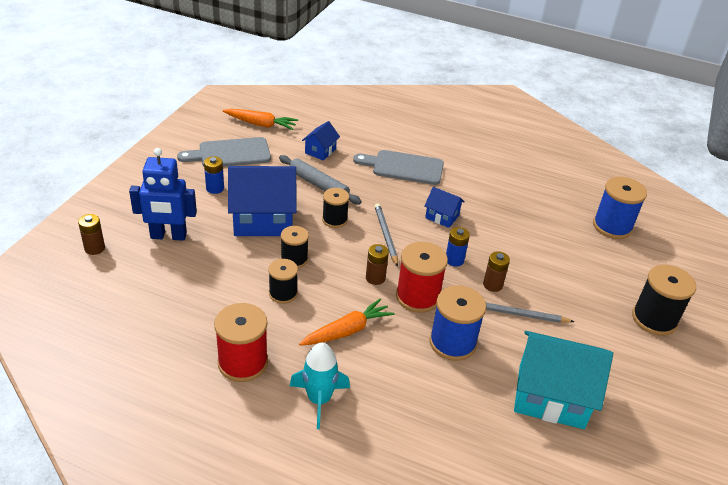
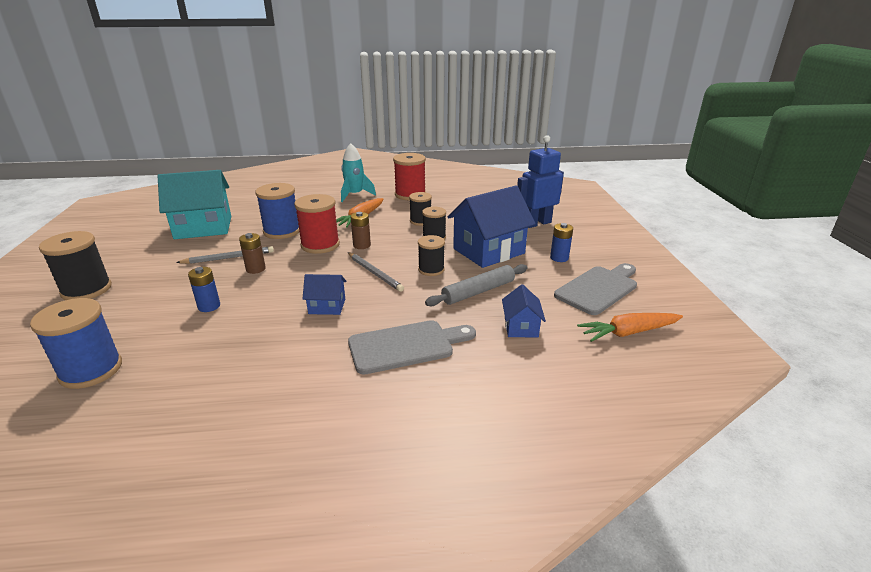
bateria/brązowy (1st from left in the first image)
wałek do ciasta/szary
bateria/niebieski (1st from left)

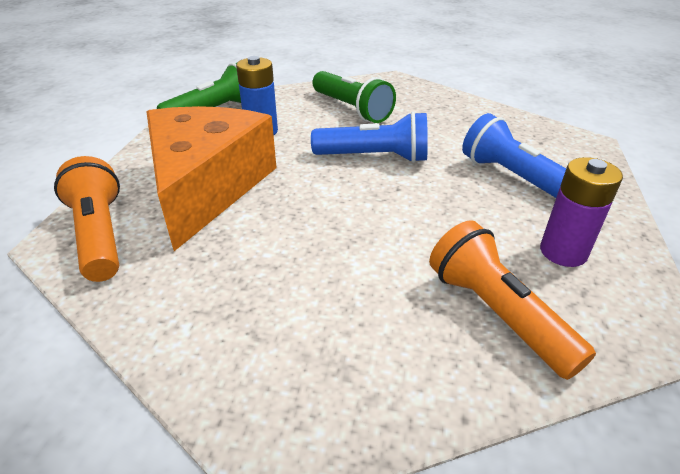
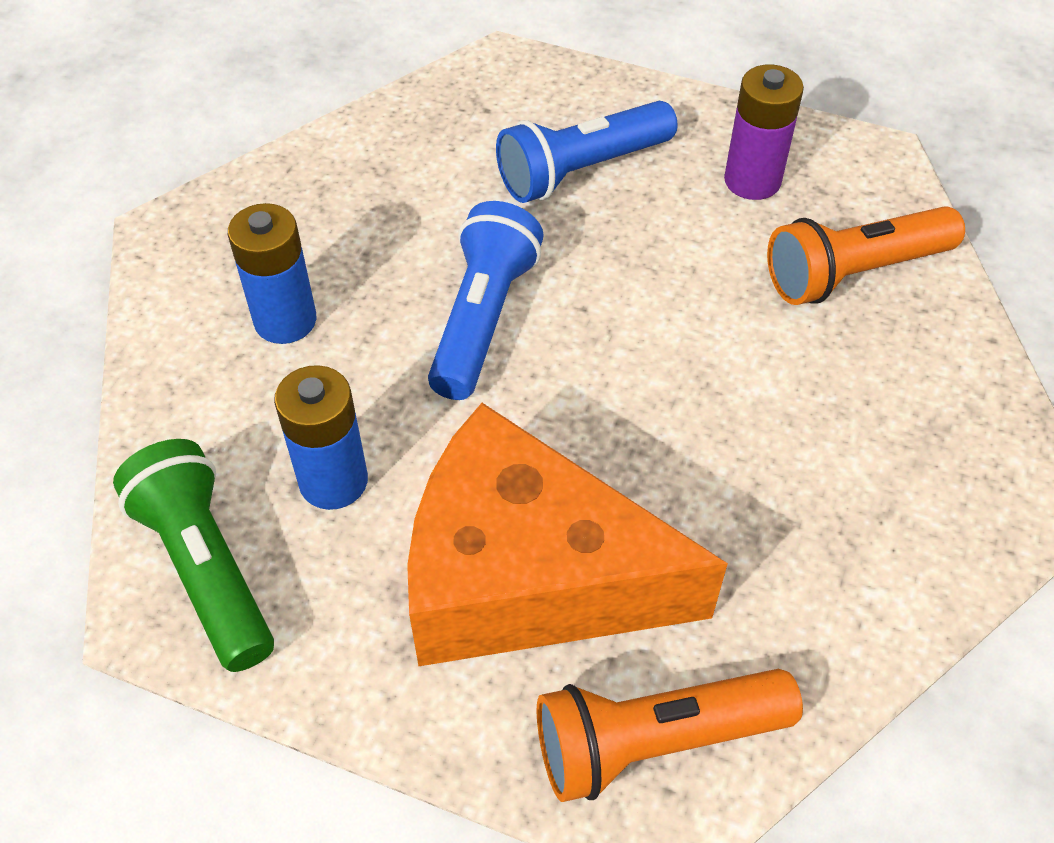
bateria/niebieski (1st from left)

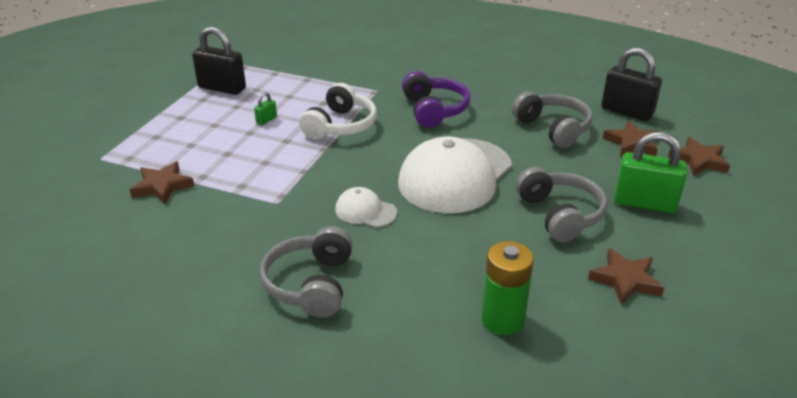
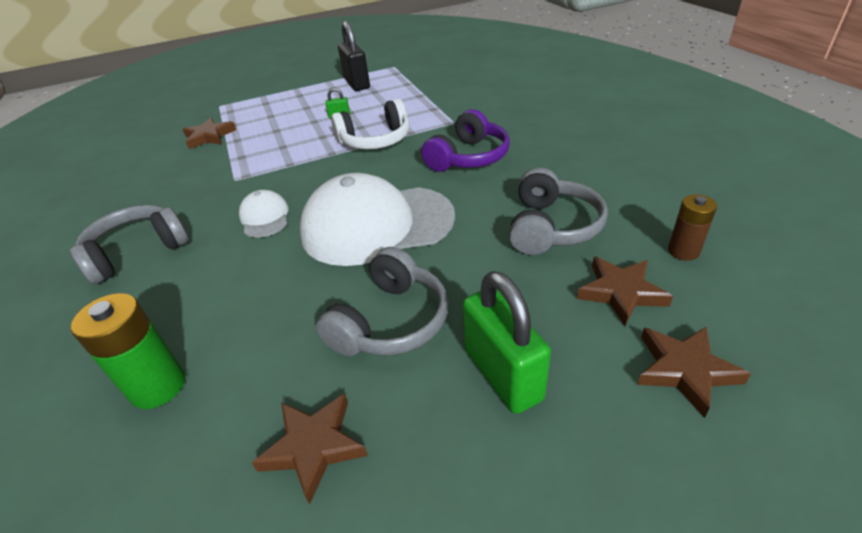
bateria/brązowy

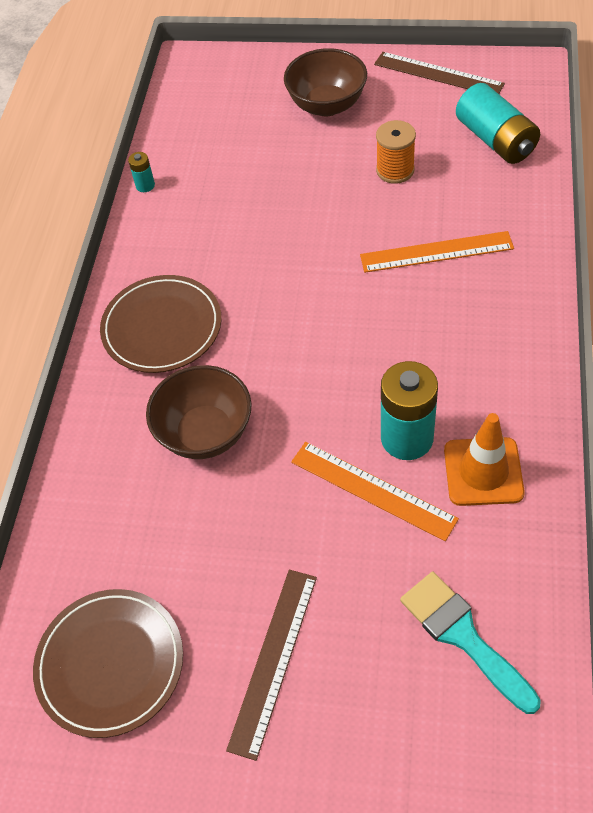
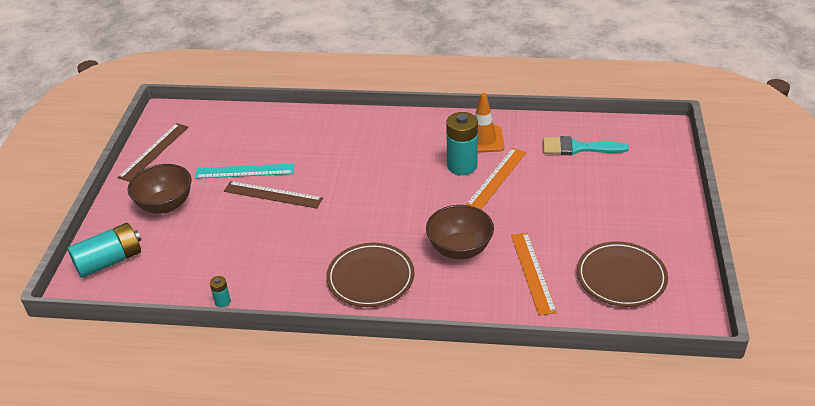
linijka/brązowy (2nd from left)
linijka/pomarańczowy (2nd from left)
linijka/turkusowy
pędzel/turkusowy
bateria/turkusowy (1st from left)

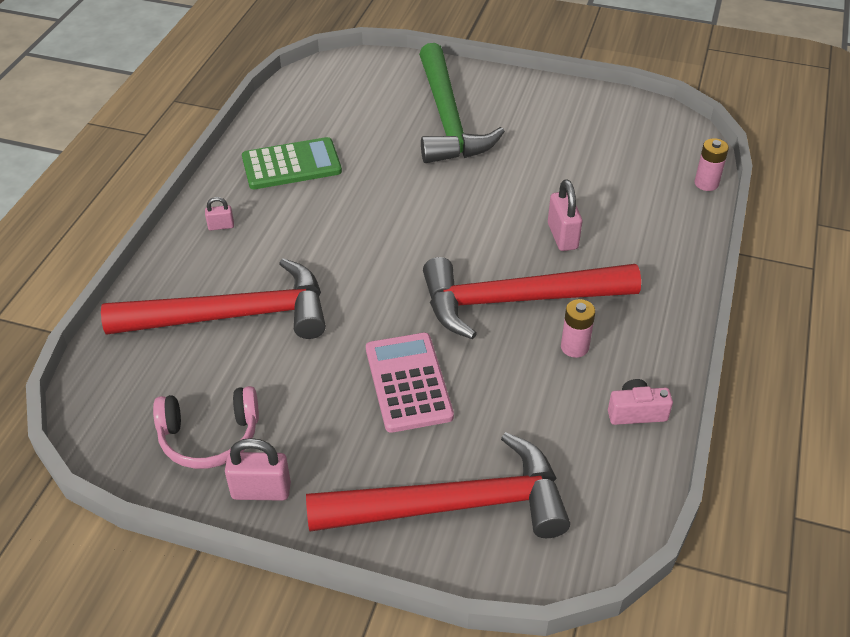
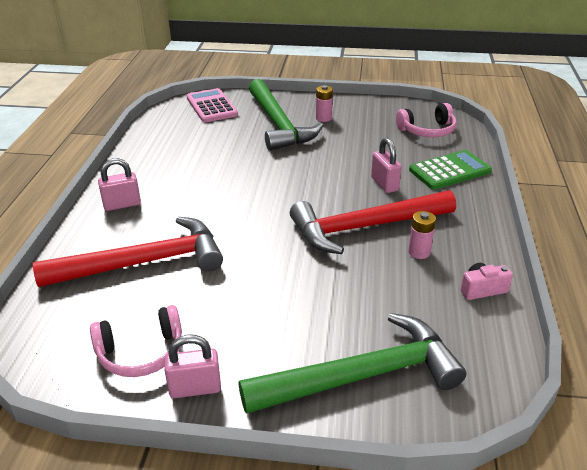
kłódka/różowy (1st from left)
kalkulator/zielony
młotek/zielony (2nd from left)
kalkulator/różowy
bateria/różowy (1st from left)
słuchawki/różowy (2nd from left)

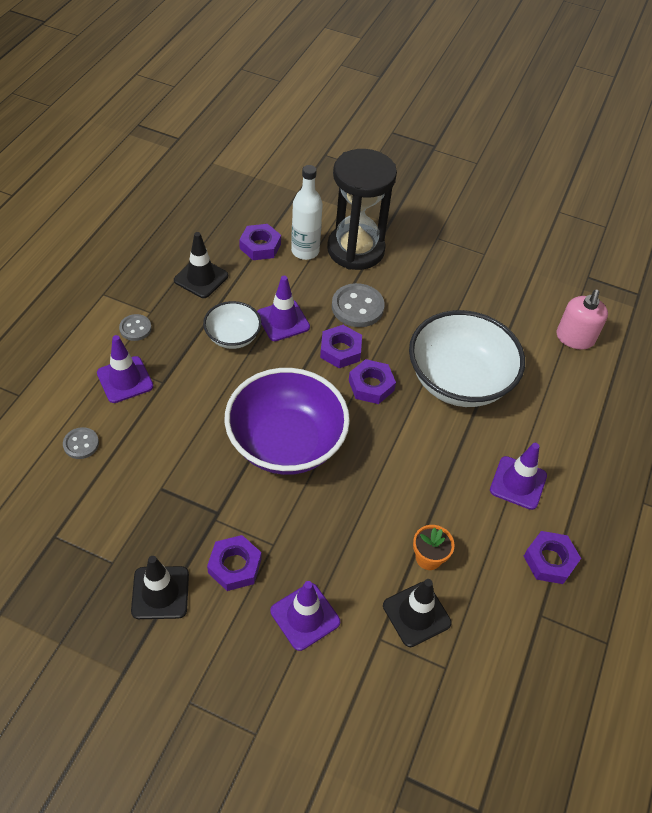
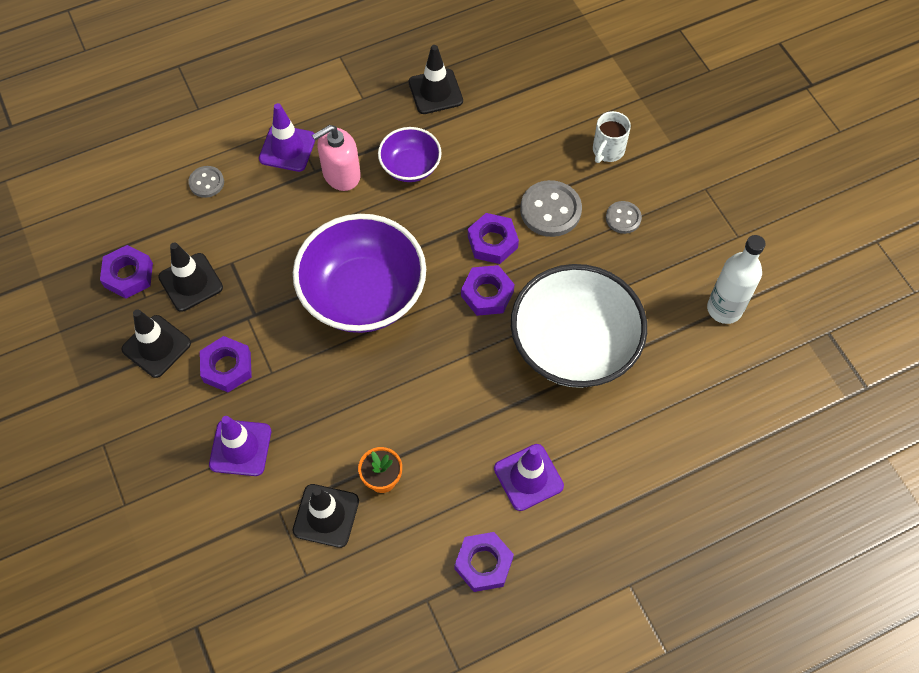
guzik/szary (3rd from left)
miska/fioletowy (2nd from left)
nakrętka/fioletowy (1st from left)
pachołek/fioletowy (2nd from left in the first image)
butelka/biały
kubek/biały
dozownik mydła/różowy
pachołek/czarny (2nd from left)

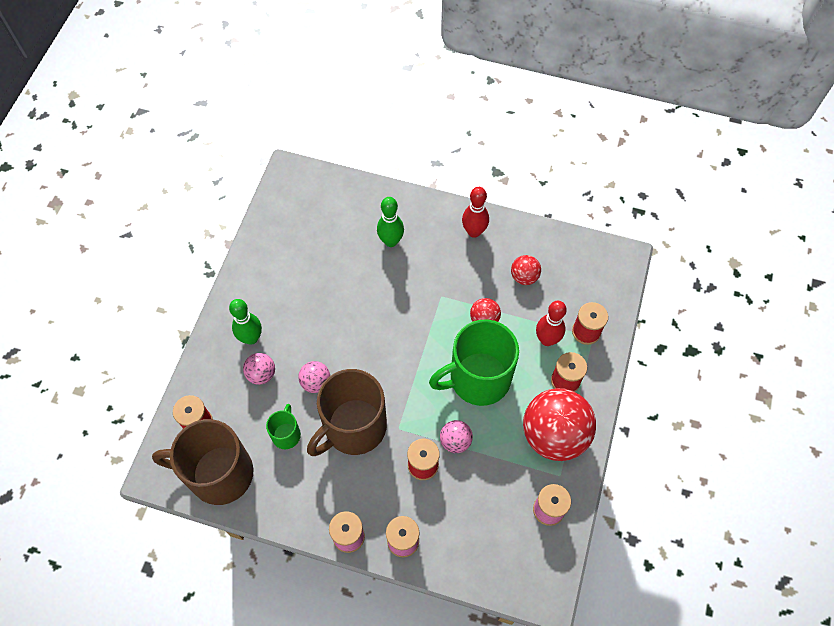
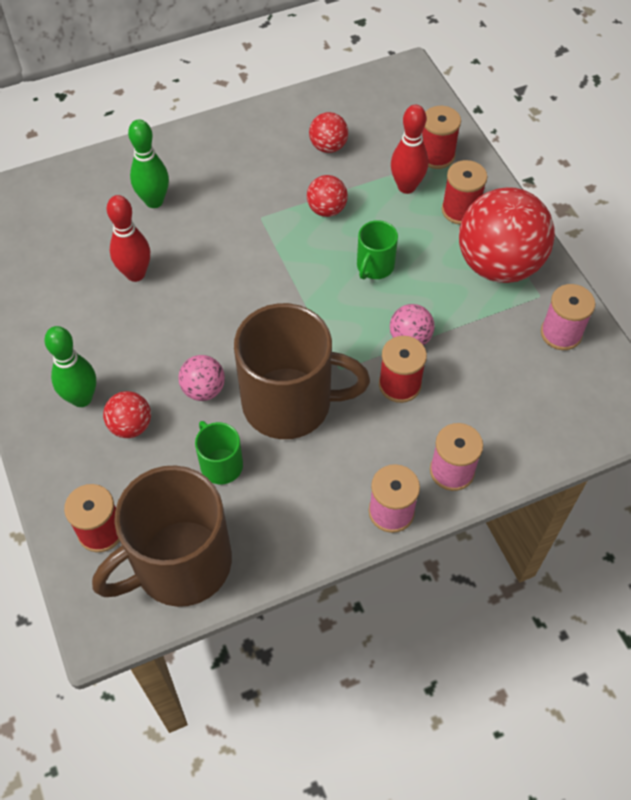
piłka/czerwony (1st from left)
kubek/brązowy (2nd from left)
kubek/zielony (2nd from left)
kręgiel/czerwony (1st from left)

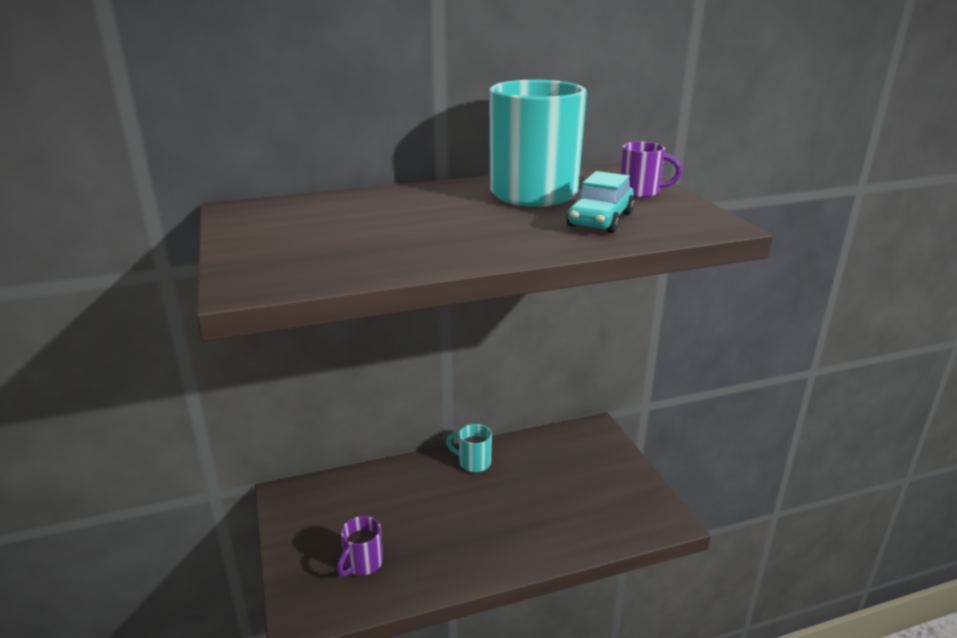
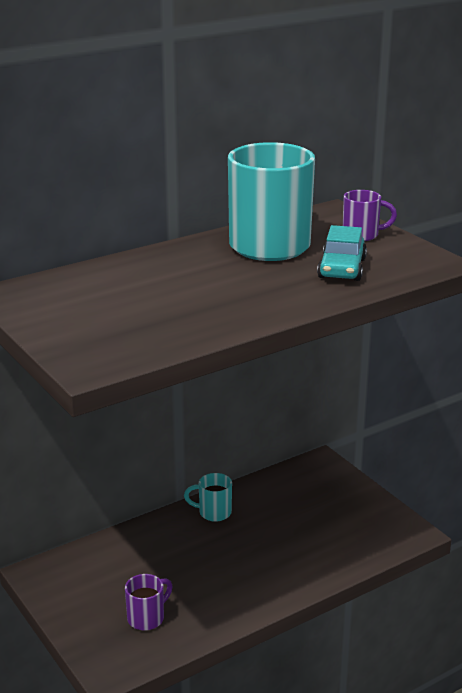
kubek/fioletowy (1st from left)

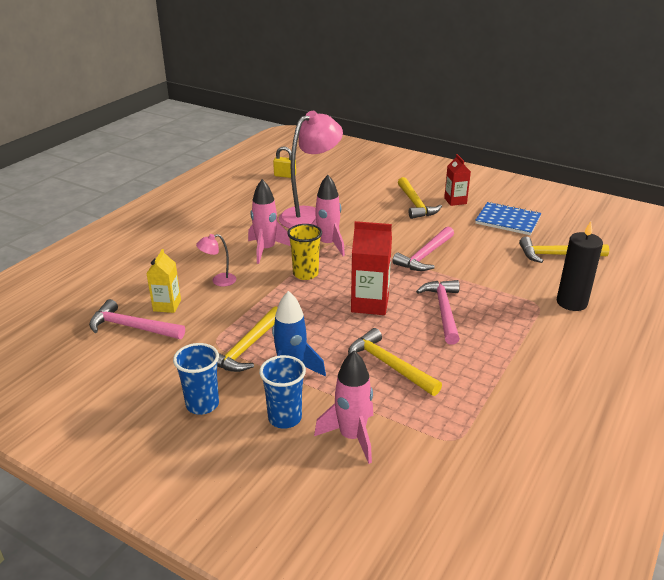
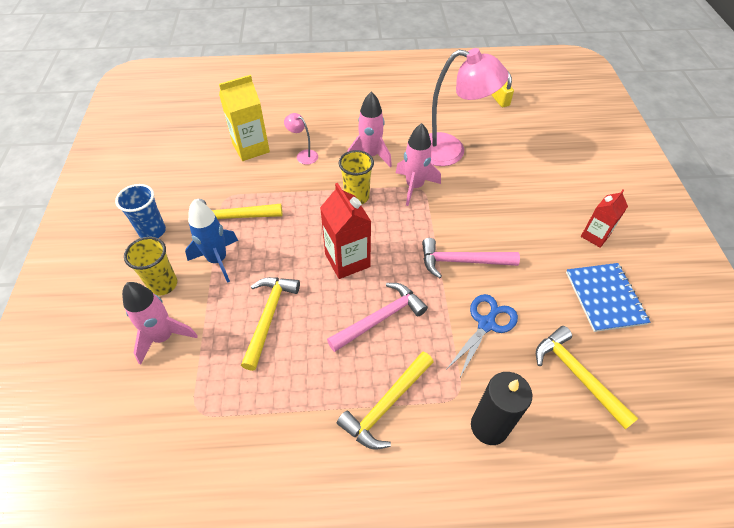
młotek/różowy (1st from left in the first image)
karton mleka/żółty
szklanka/żółty (1st from left)
młotek/żółty (3rd from left)
nożyczki/niebieski

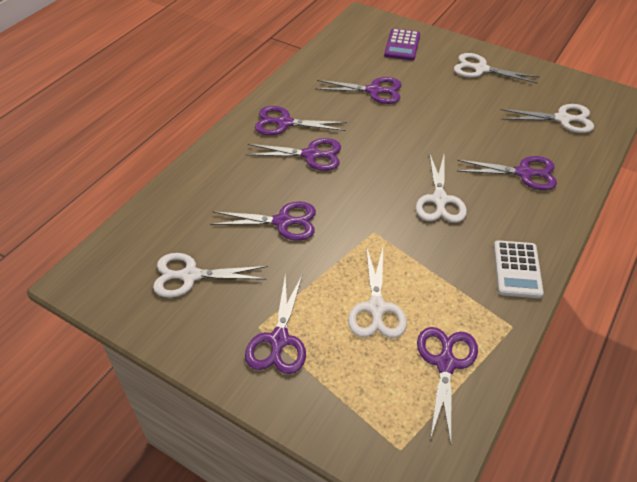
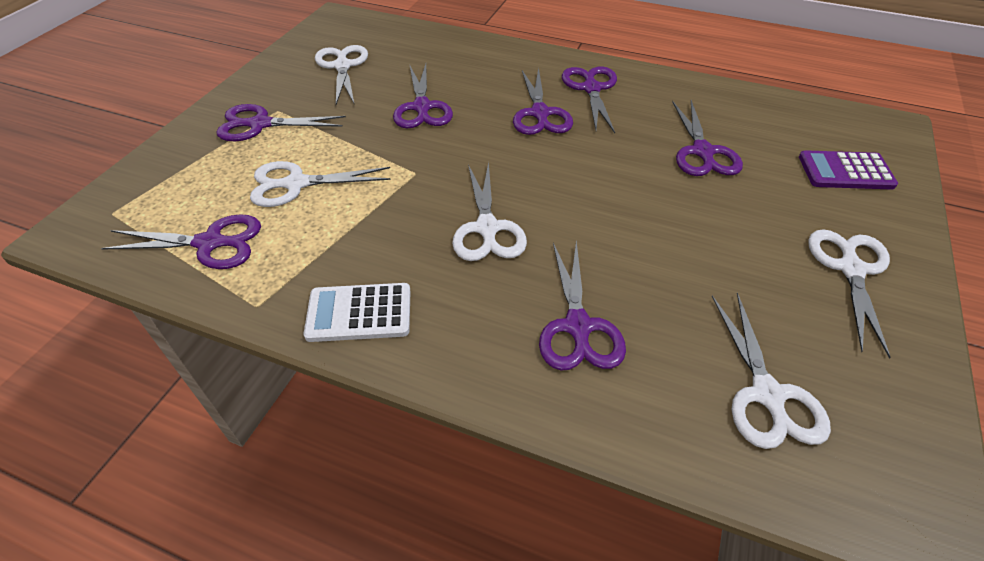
nożyczki/biały (3rd from left)

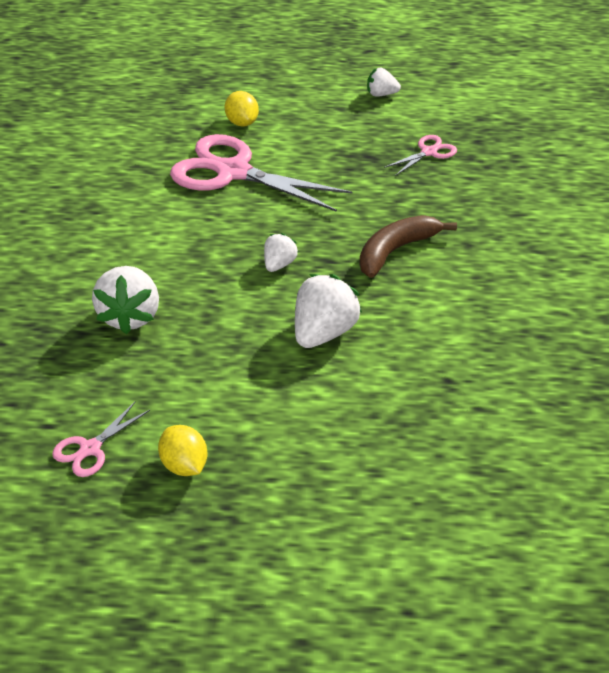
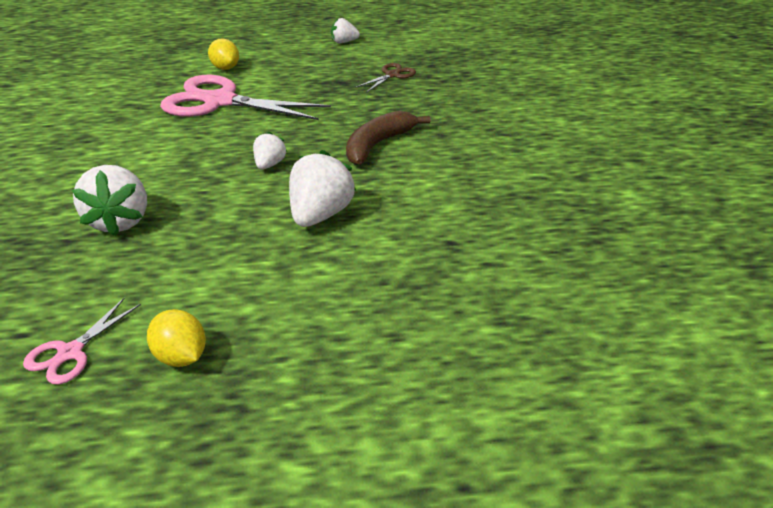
nożyczki/brązowy

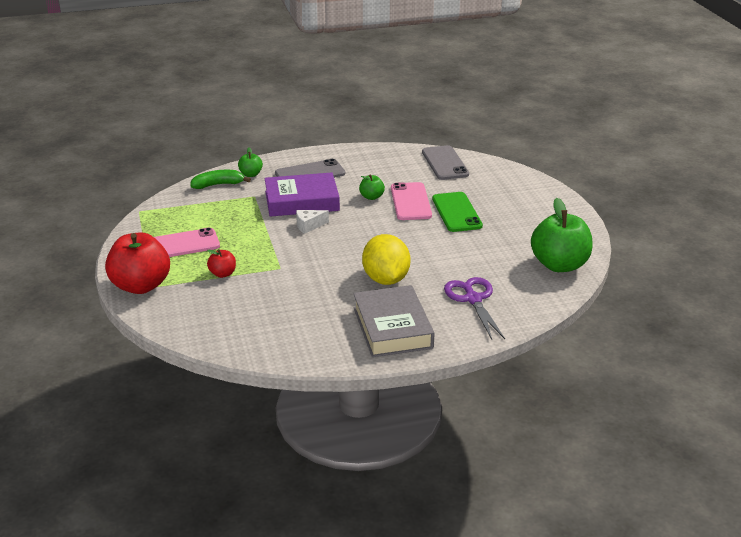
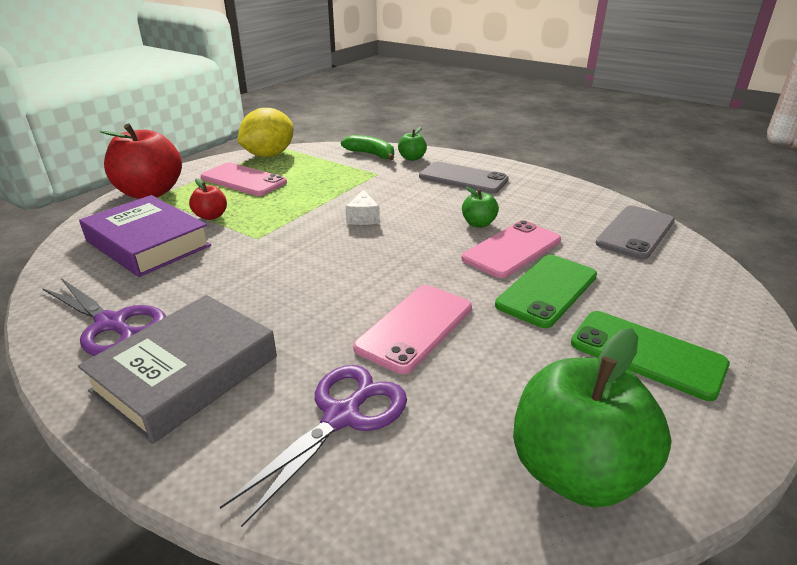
książka/fioletowy
ser/biały
cytryna/żółty
nożyczki/fioletowy (1st from left)
telefon/różowy (2nd from left)
telefon/zielony (2nd from left)

